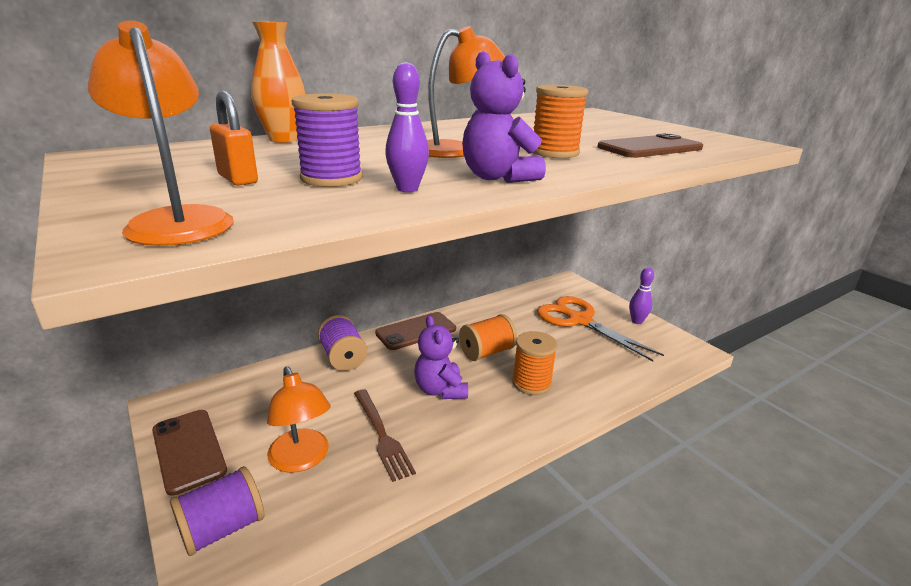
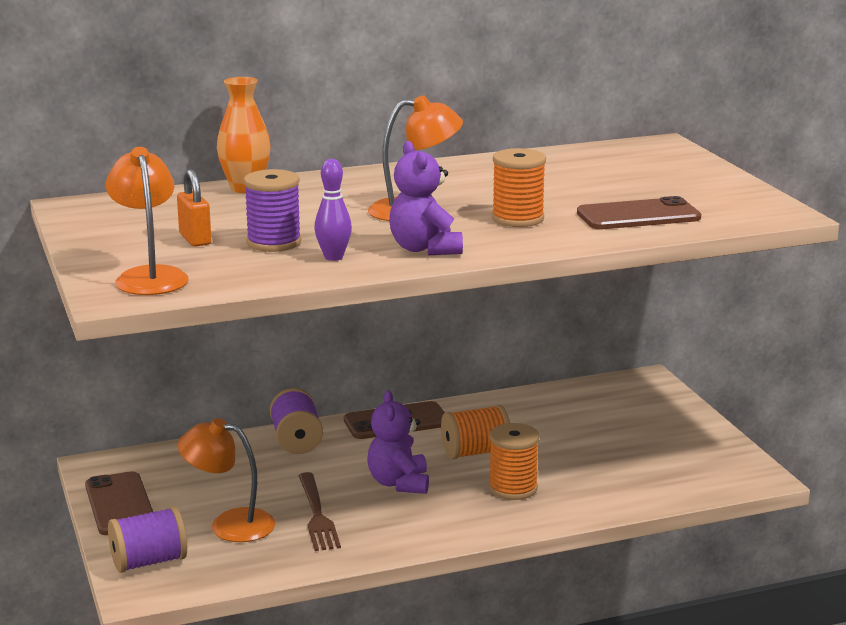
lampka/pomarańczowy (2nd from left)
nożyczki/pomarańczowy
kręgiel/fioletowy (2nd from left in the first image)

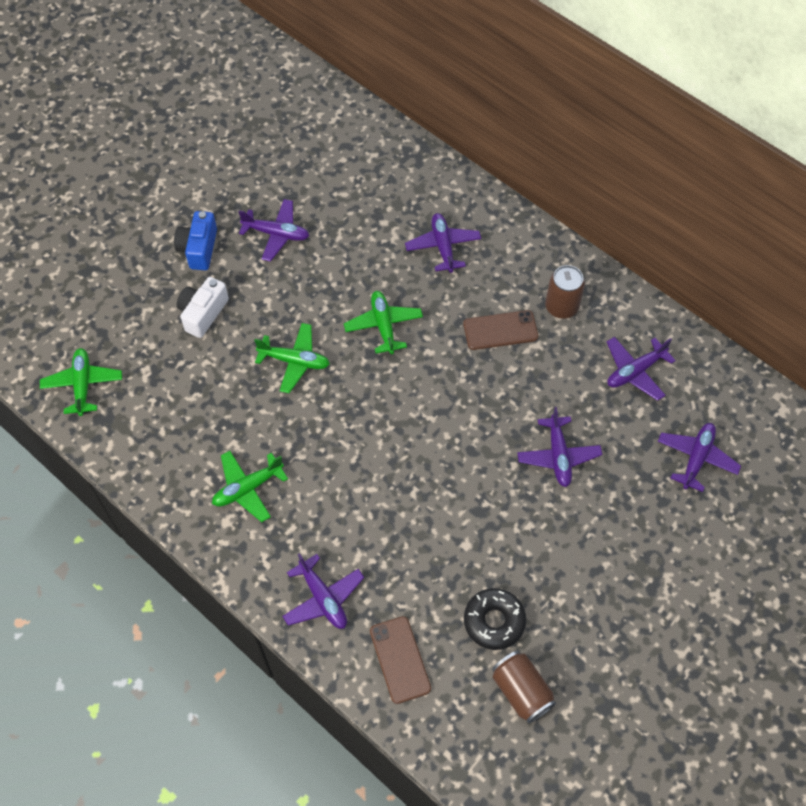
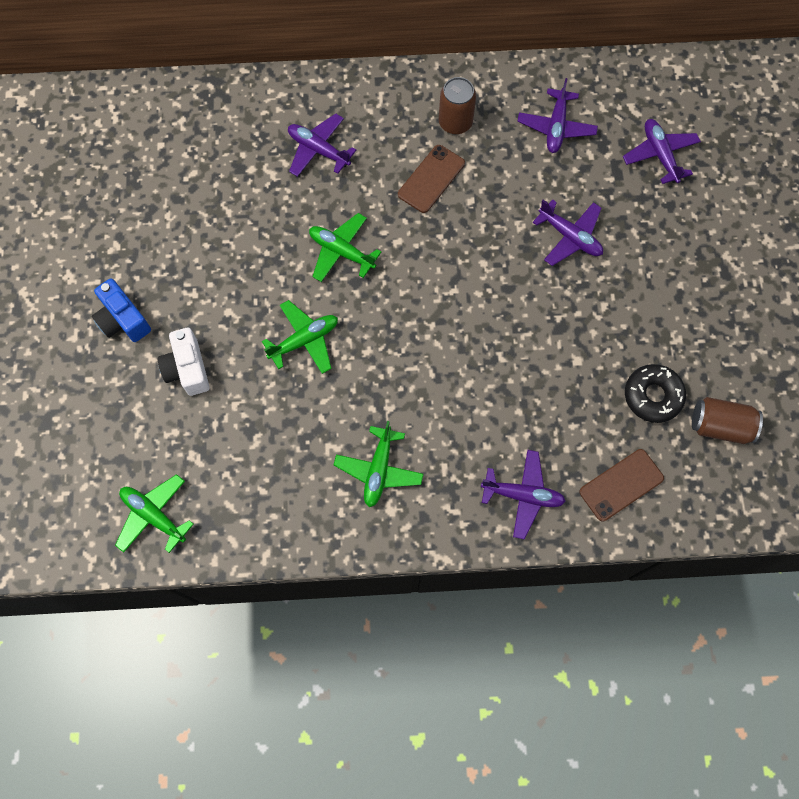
samolot/fioletowy (1st from left in the first image)
telefon/brązowy (2nd from left)

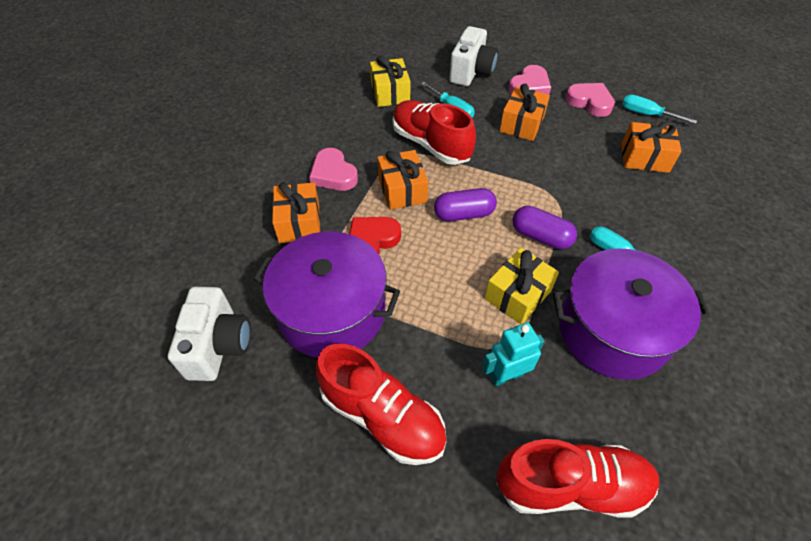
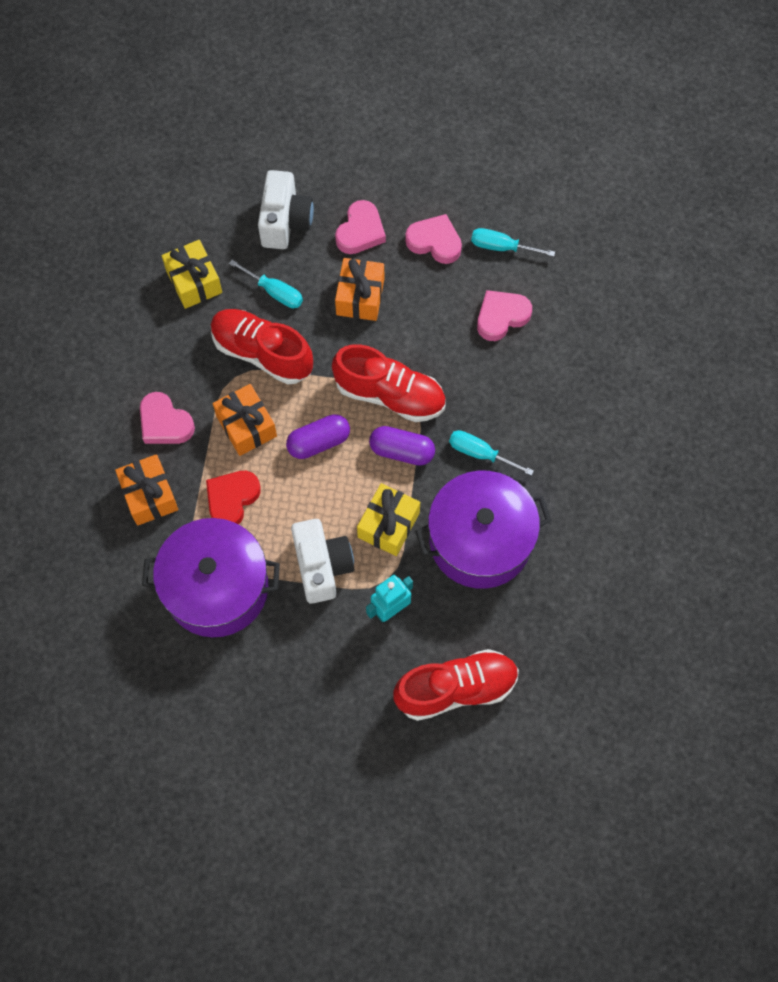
aparat fotograficzny/biały (2nd from left)
but/czerwony (2nd from left)
serce/różowy (4th from left)

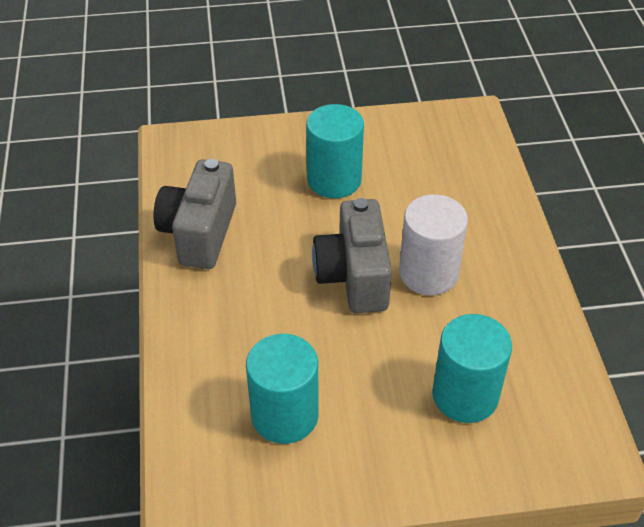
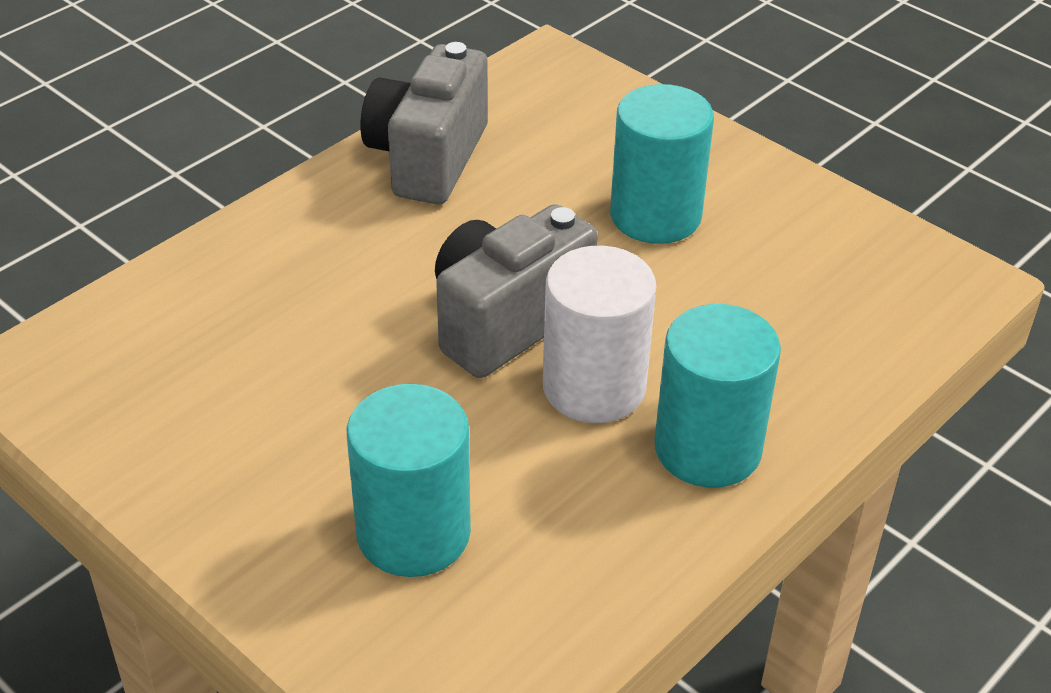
aparat fotograficzny/szary (1st from left)
walec/turkusowy (3rd from left)

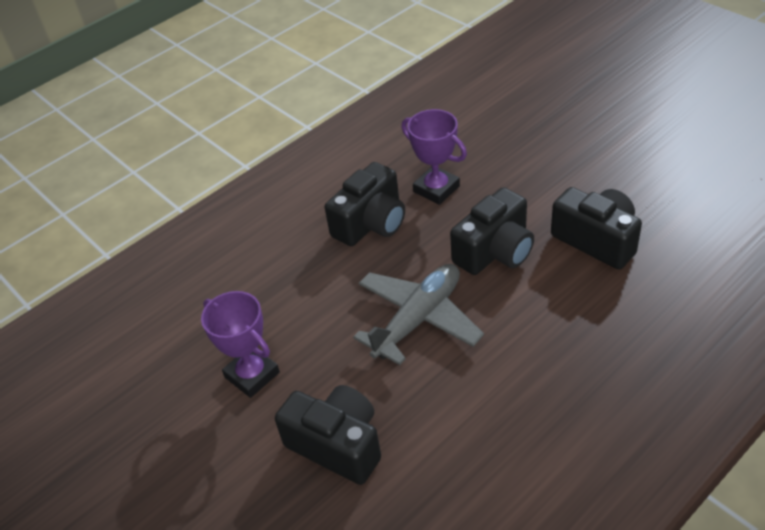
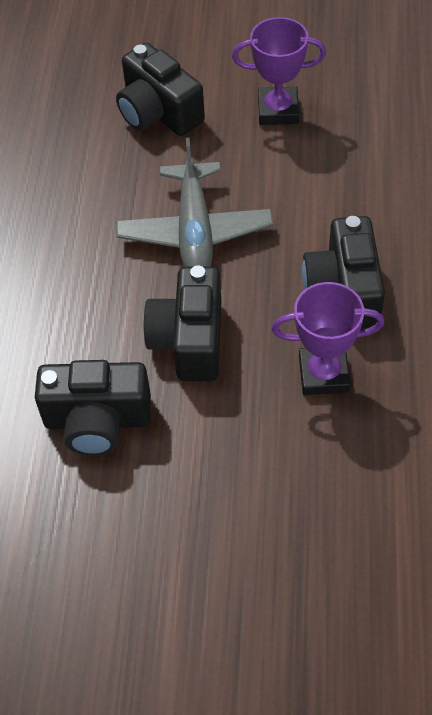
aparat fotograficzny/czarny (2nd from left)

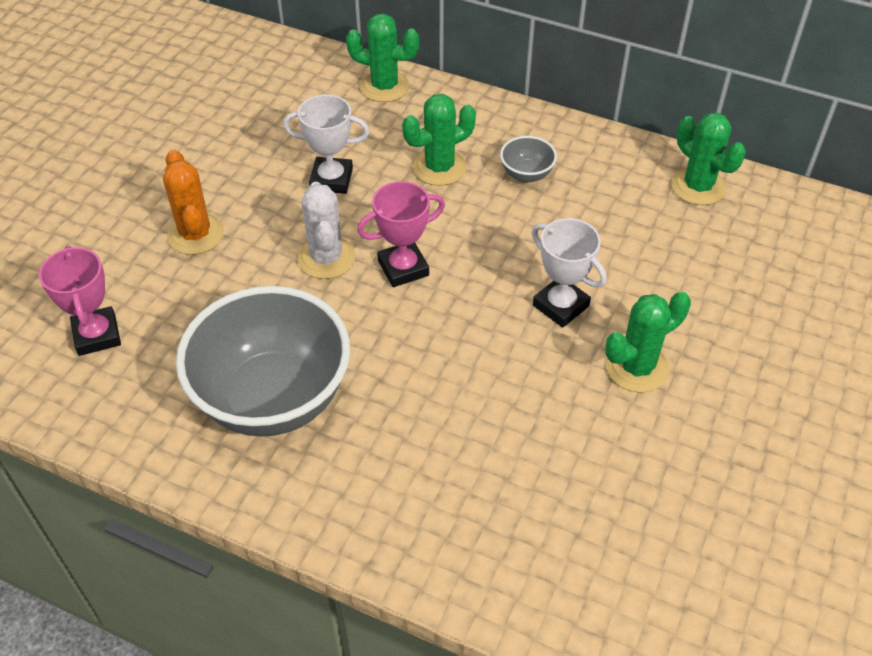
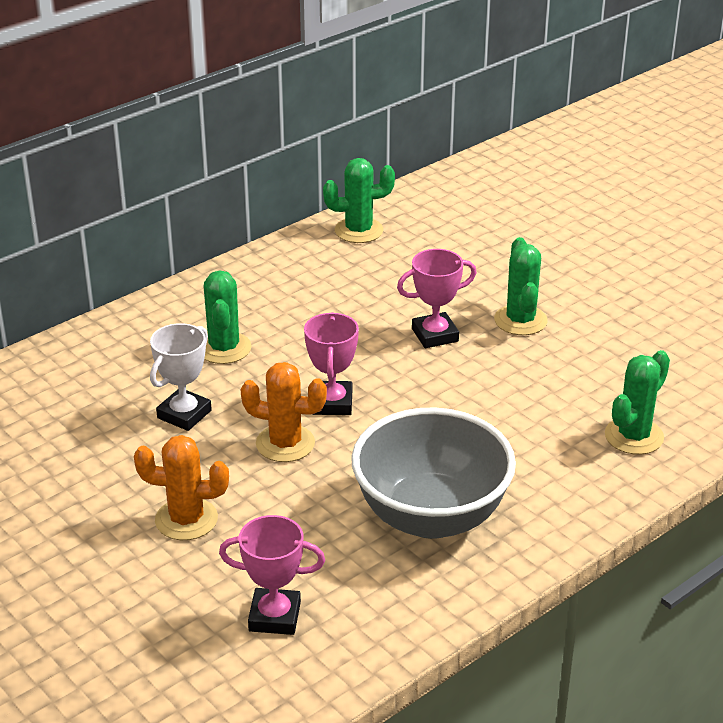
kaktus/pomarańczowy (2nd from left)
kaktus/zielony (4th from left)
miska/szary (2nd from left in the first image)
puchar/różowy (3rd from left)

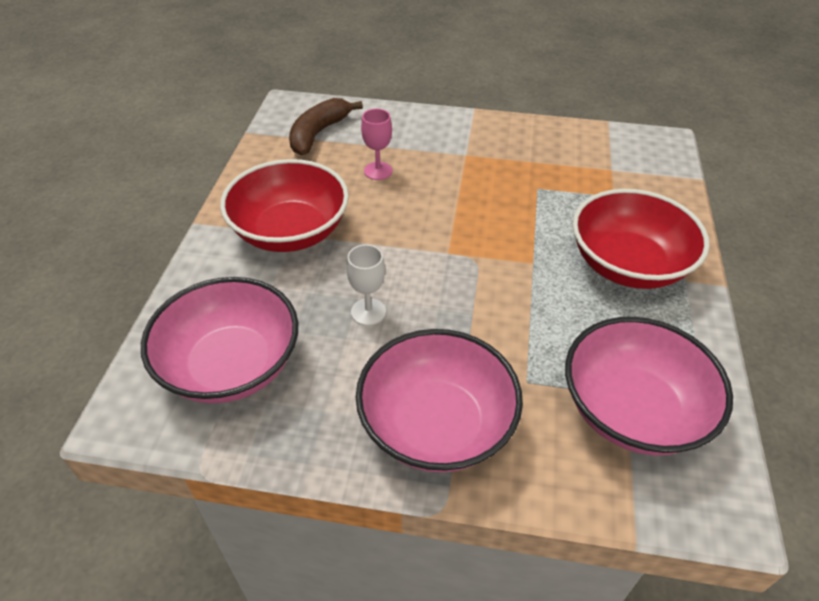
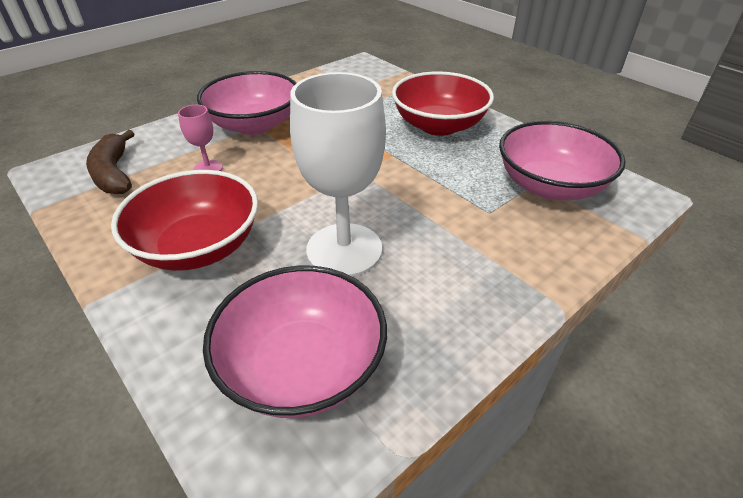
kielich/biały
miska/różowy (1st from left)

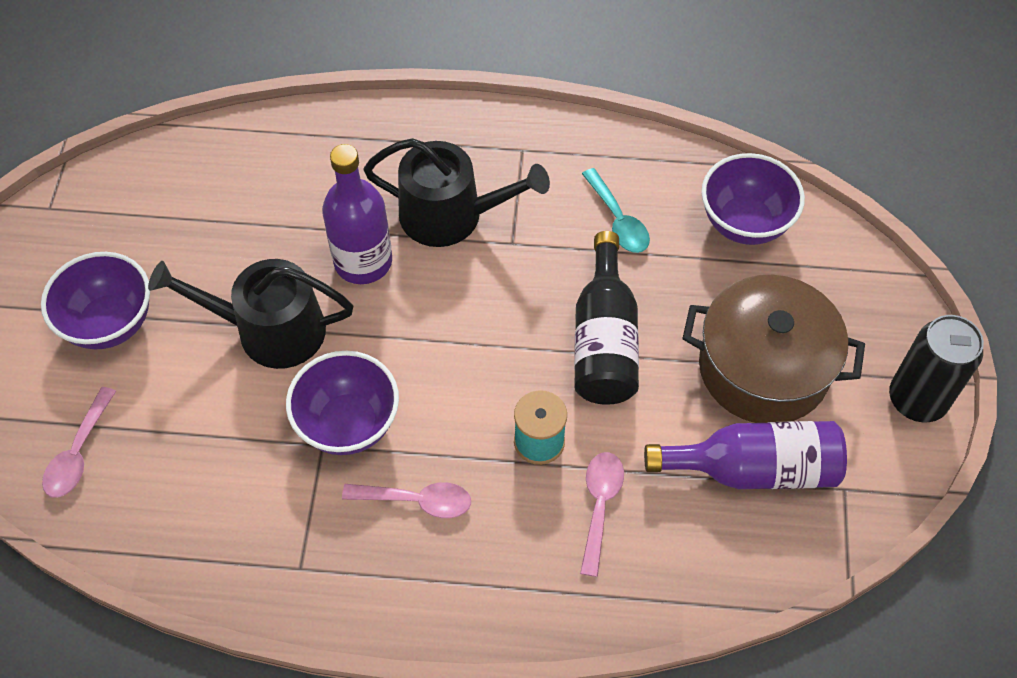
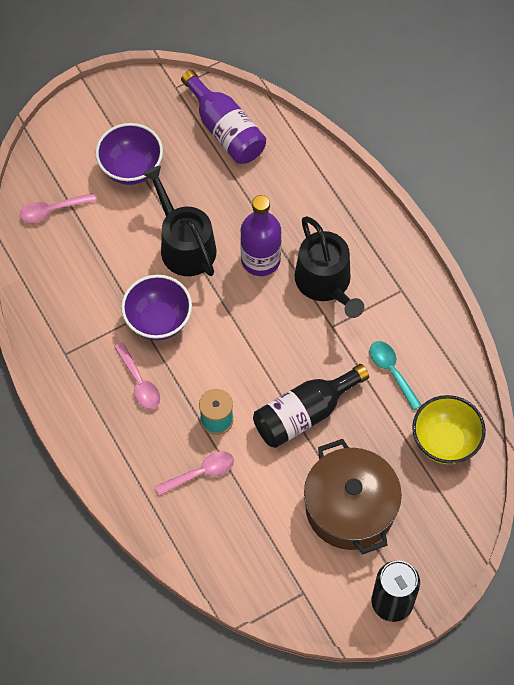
łyżka/turkusowy
butelka/fioletowy (1st from left)
miska/żółty

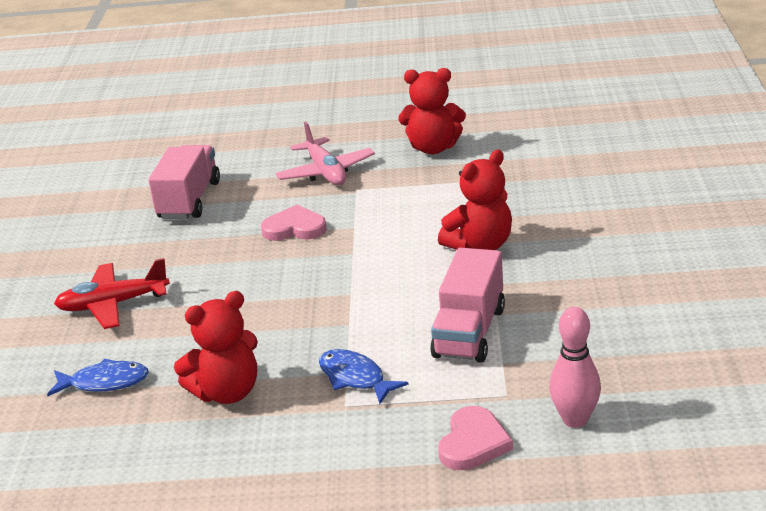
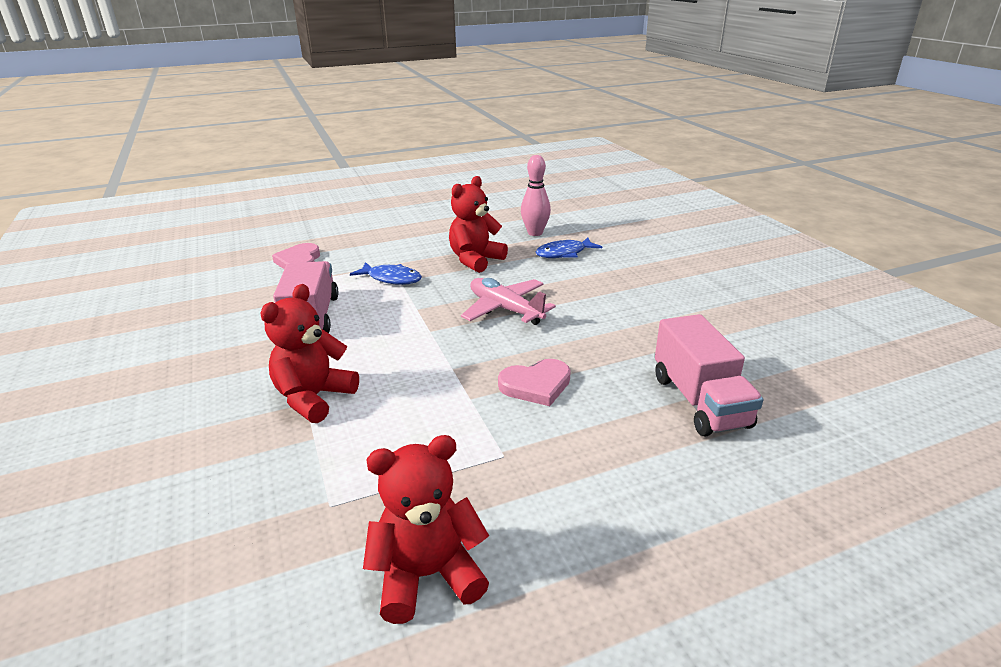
samolot/czerwony
samolot/różowy
kręgiel/różowy

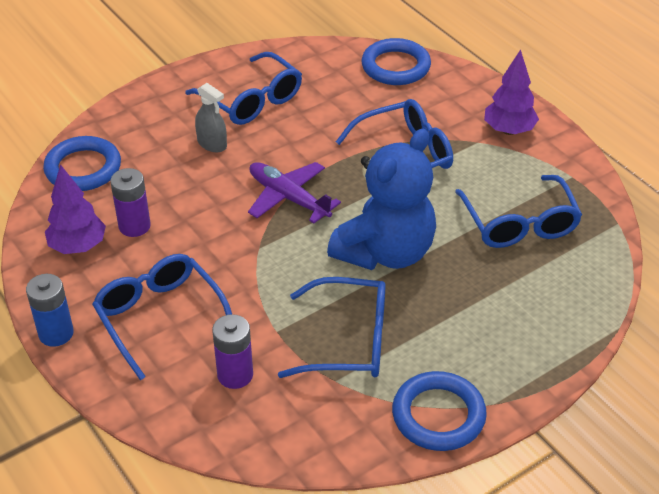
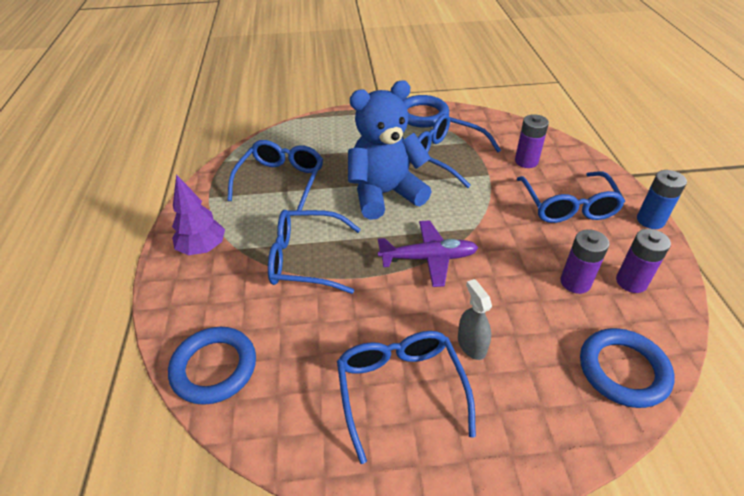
bateria/fioletowy (3rd from left)
samolot/fioletowy

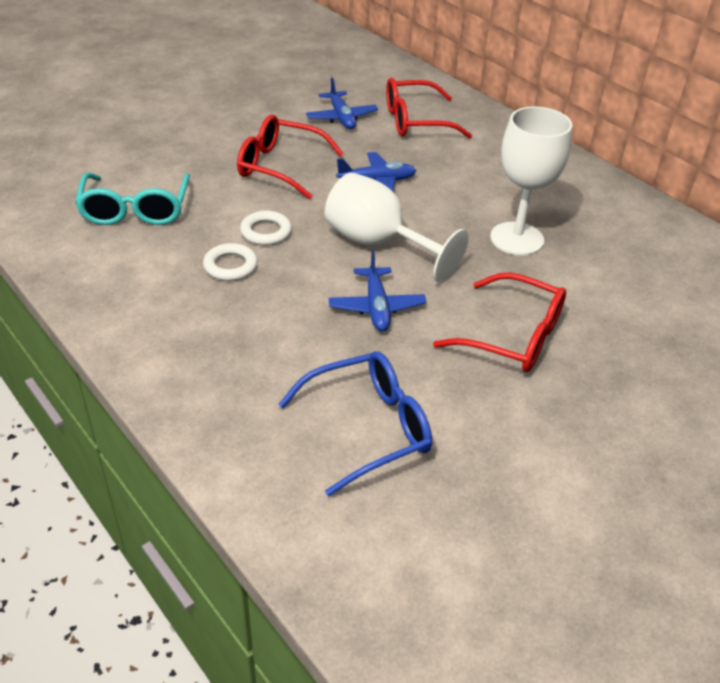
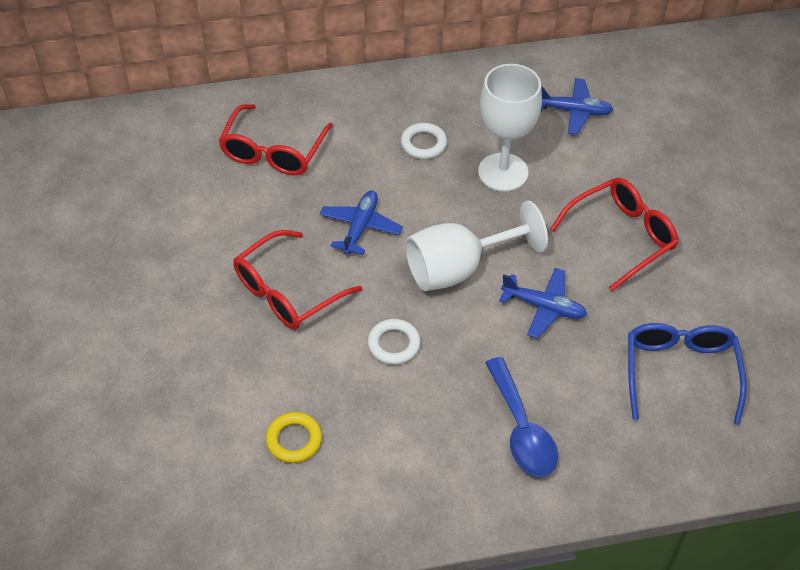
pierścień/żółty
pierścień/biały (2nd from left)
samolot/niebieski (3rd from left)
łyżka/niebieski

